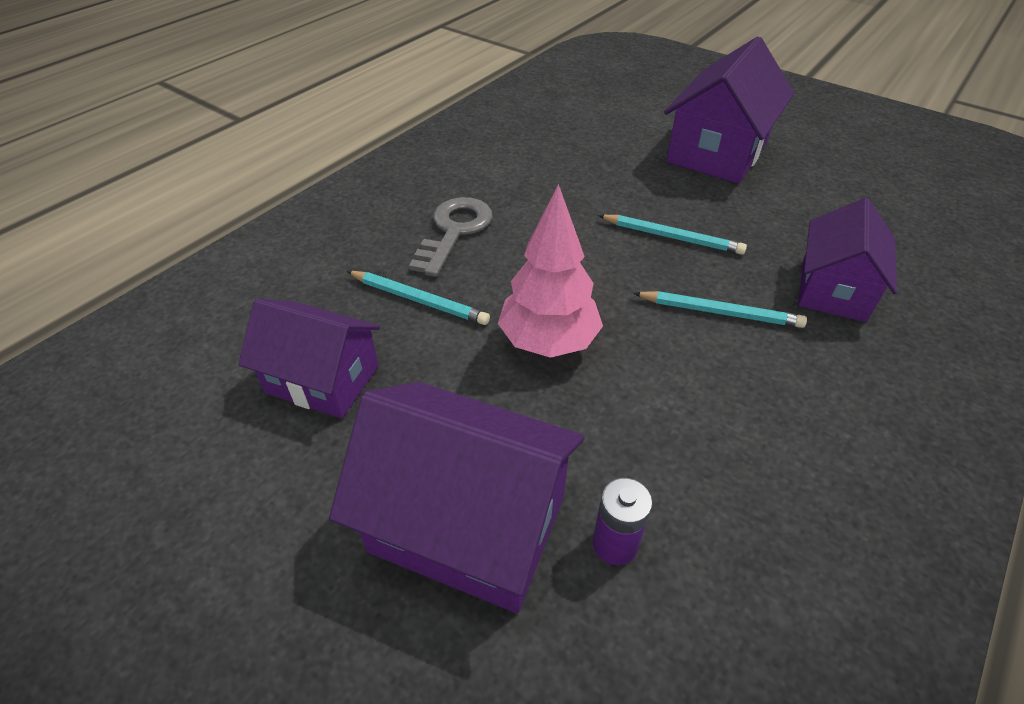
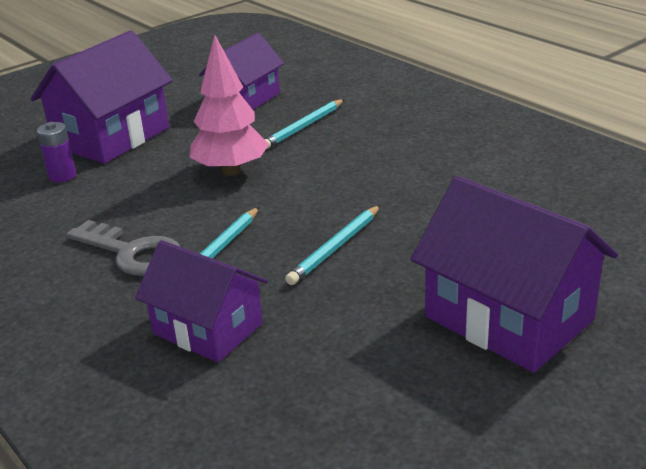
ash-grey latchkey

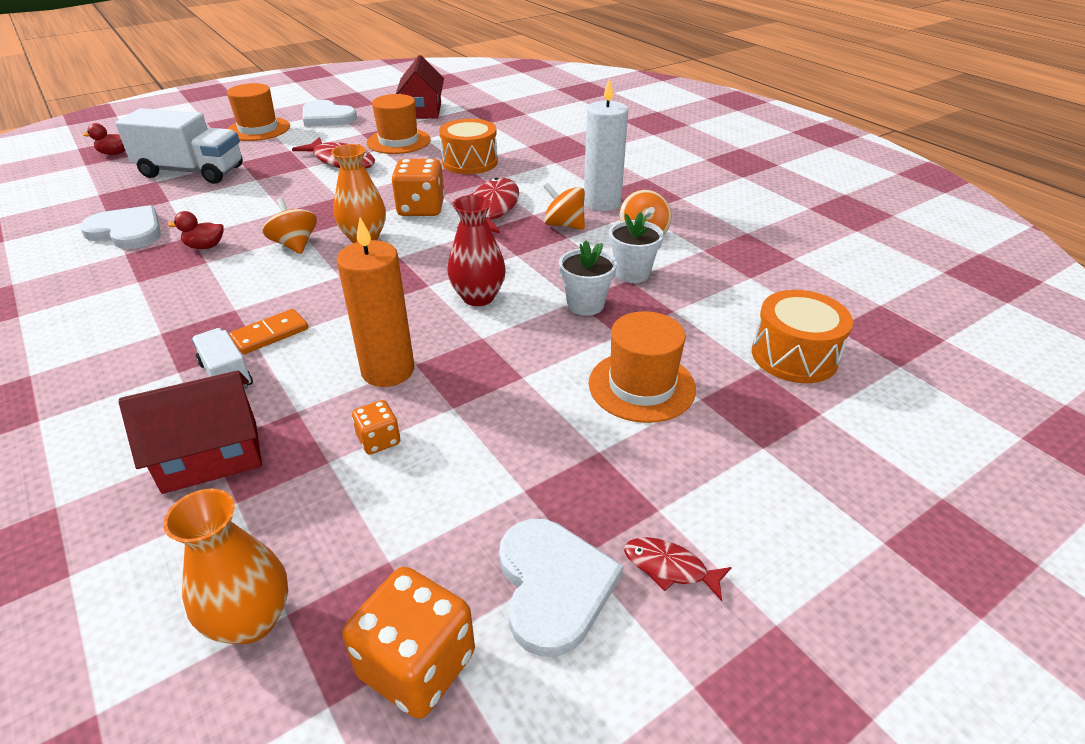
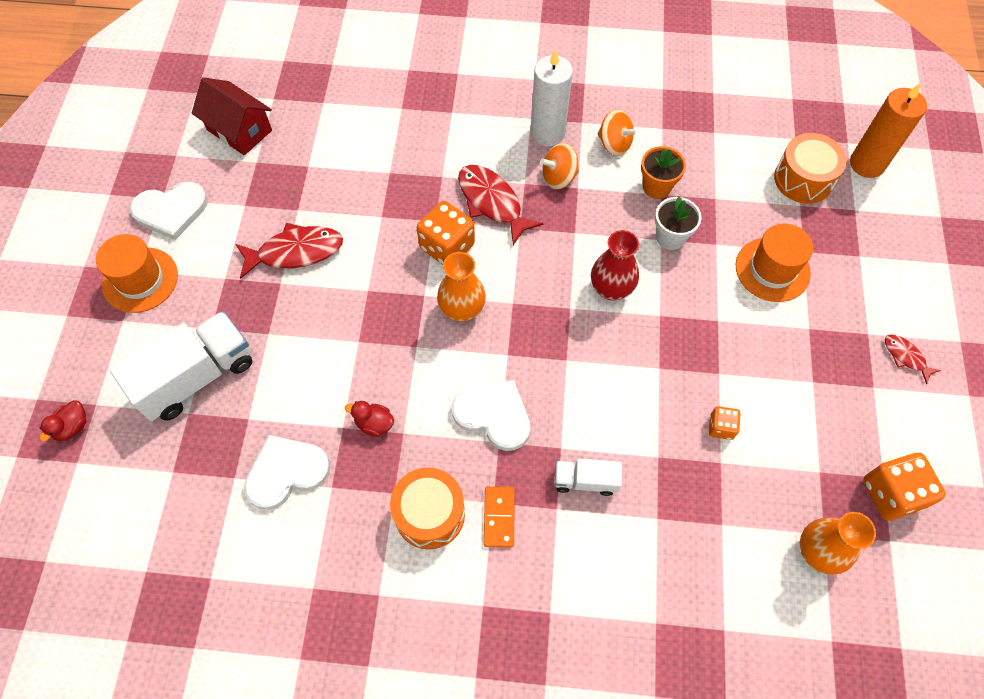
crimson cottage (1st from left in the first image)
crimson toy duck (2nd from left)
orange domino piece
orange whirligig (1st from left in the first image)
orange pillar candle
orange hat (2nd from left in the first image)
orange toy drum (1st from left)
snow-white heart (3rd from left)
orange plant pot
crimson fish (3rd from left)

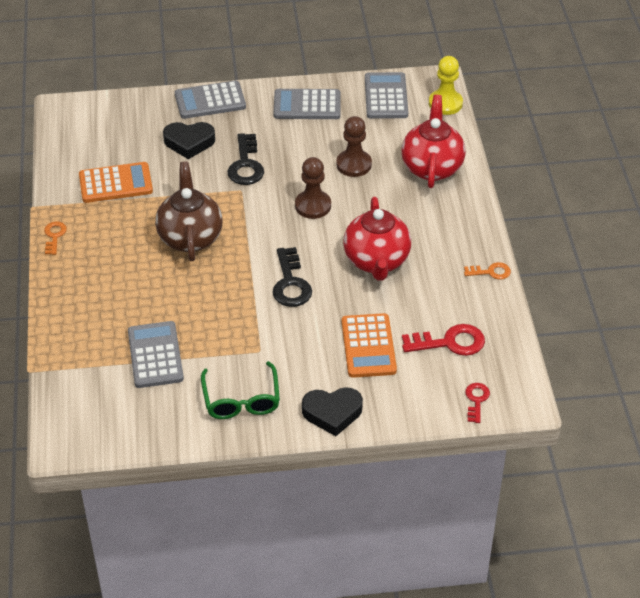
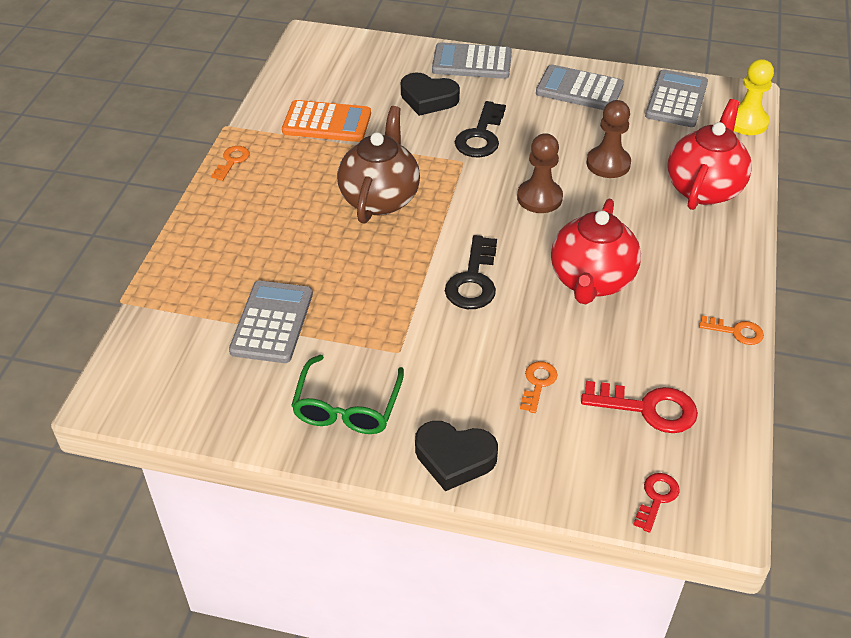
orange latchkey (2nd from left)

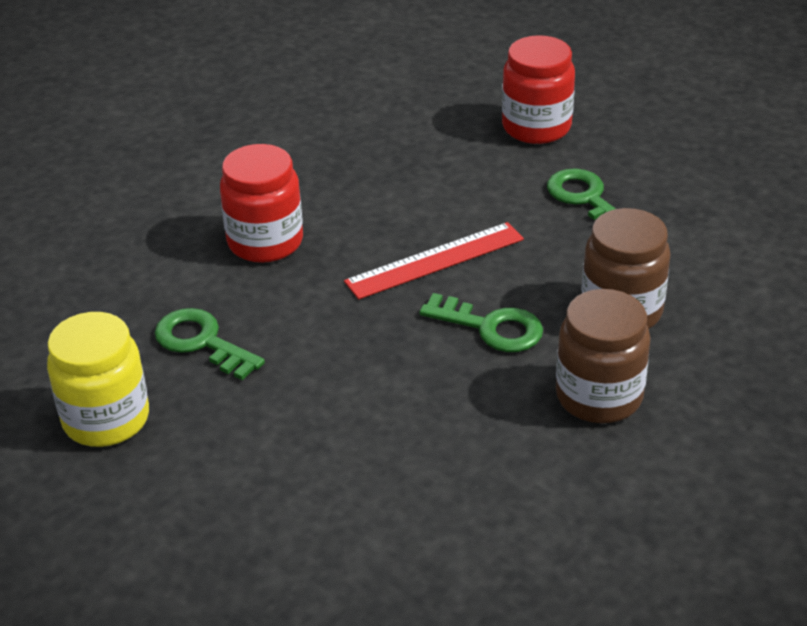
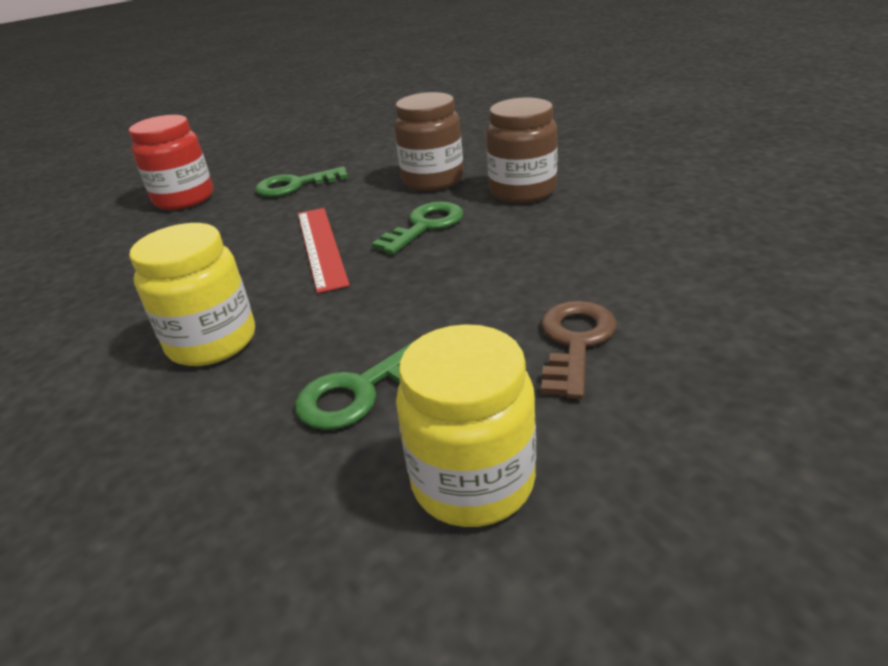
yellow preserve jar (1st from left)
brown latchkey

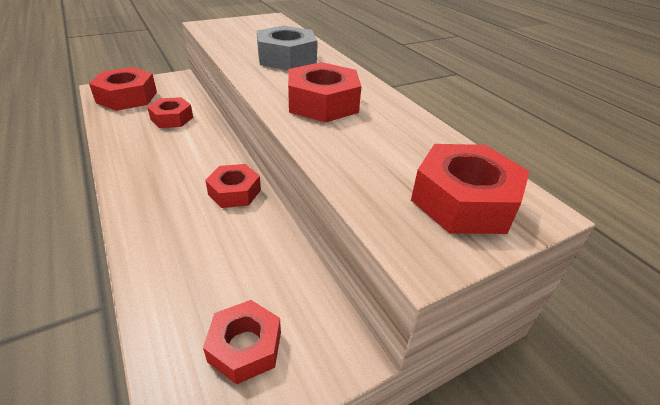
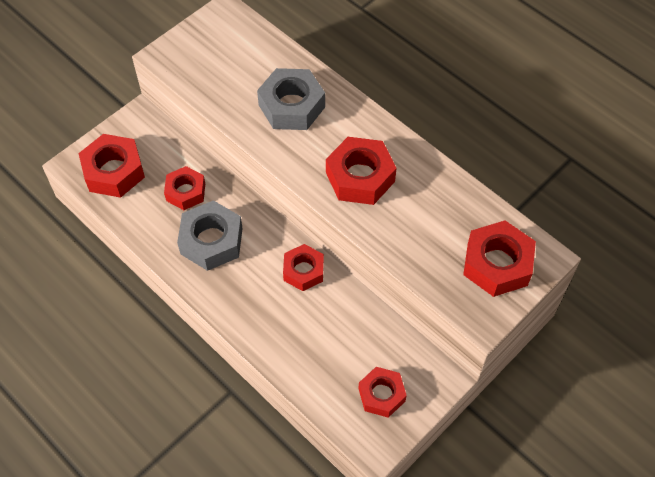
ash-grey hex nut (1st from left)

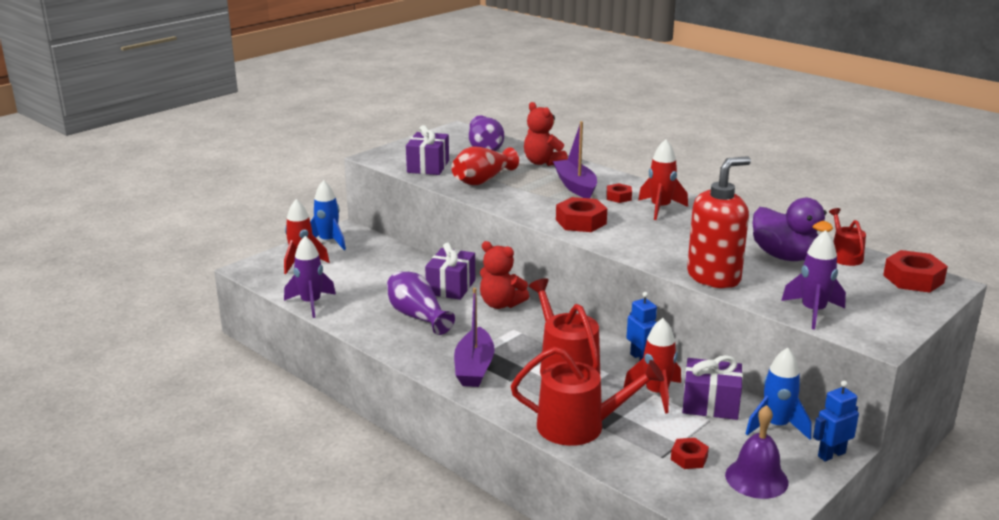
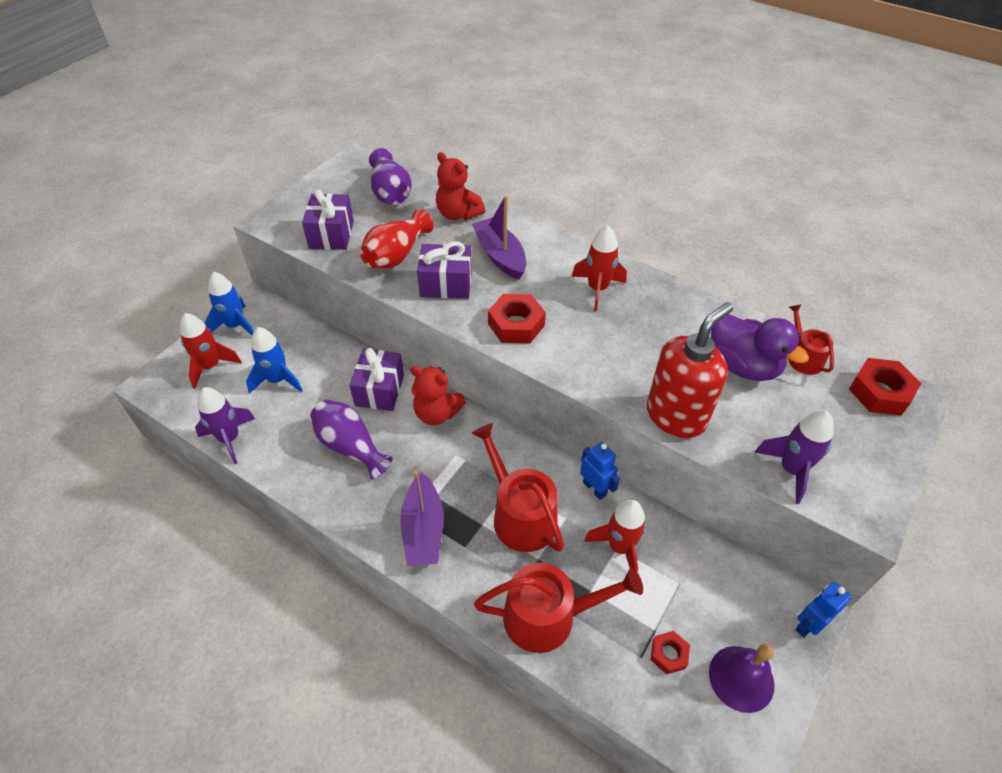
crimson hex nut (2nd from left in the first image)
purple present (3rd from left)
blue toy rocket (2nd from left)

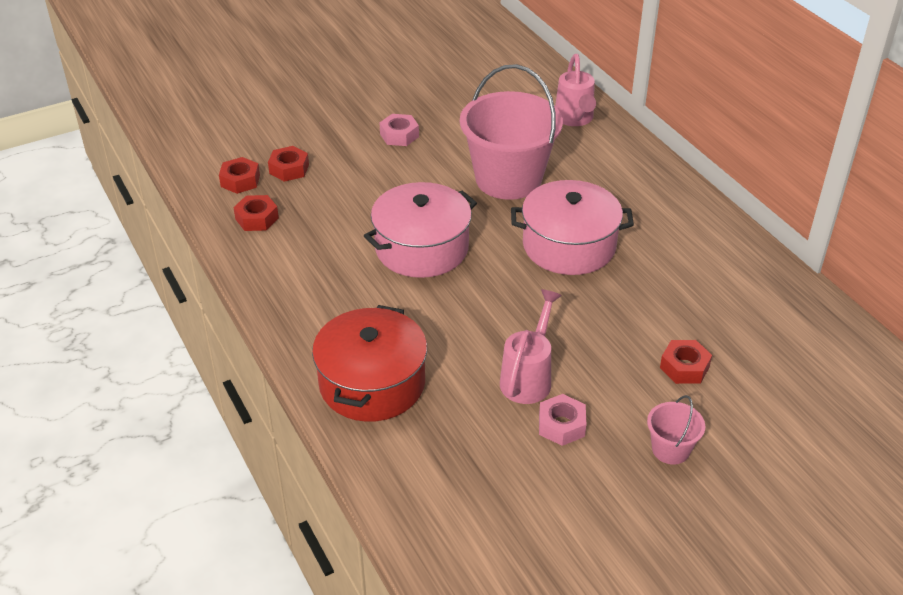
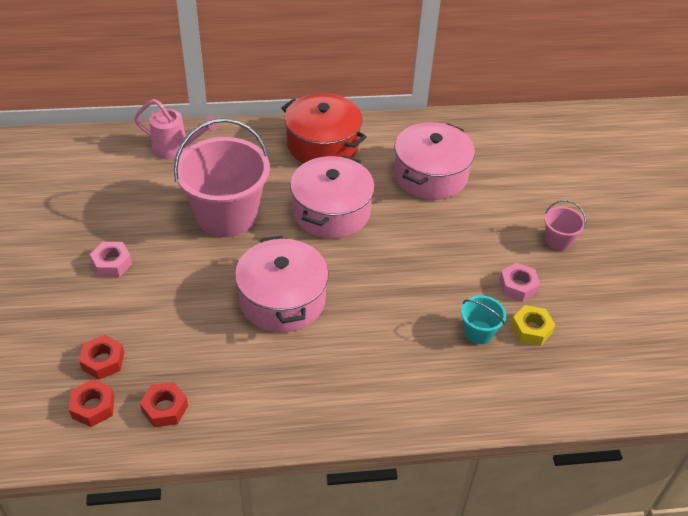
crimson cooking pot
rosy sprinkling can (1st from left in the first image)
crimson hex nut (4th from left in the first image)
rosy cooking pot (3rd from left)
teal pail
yellow hex nut

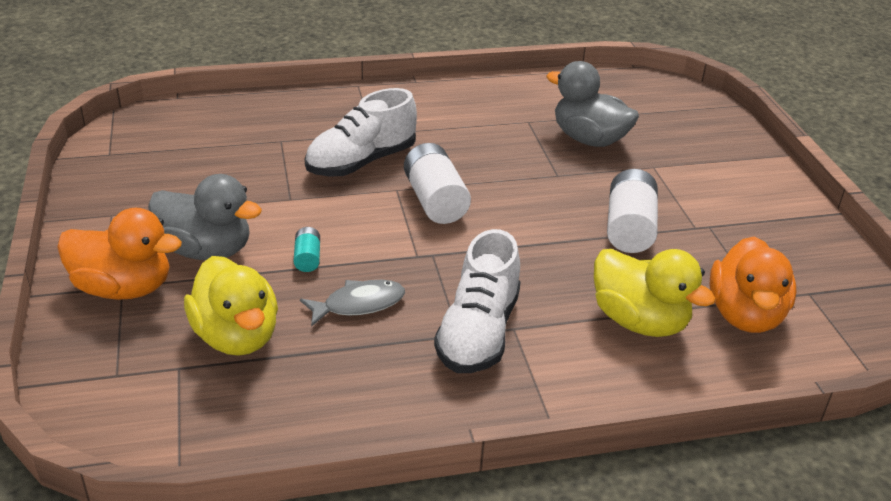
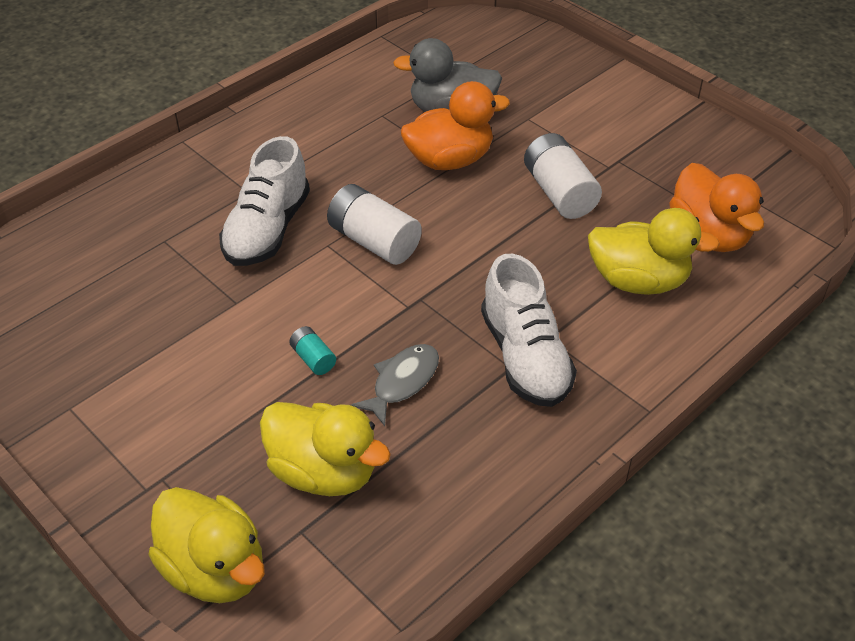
orange toy duck (1st from left)
ash-grey toy duck (1st from left in the first image)
yellow toy duck (1st from left)

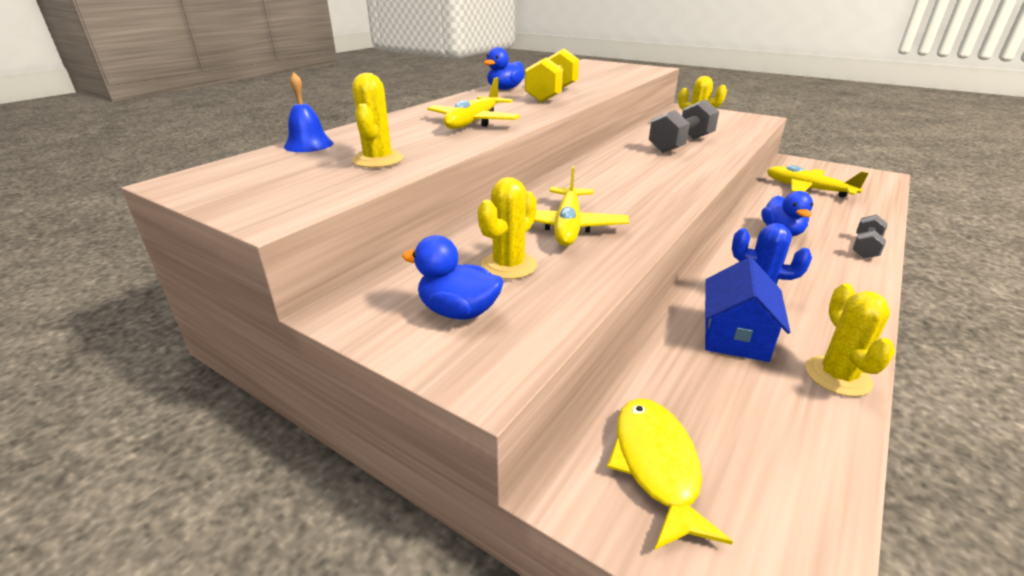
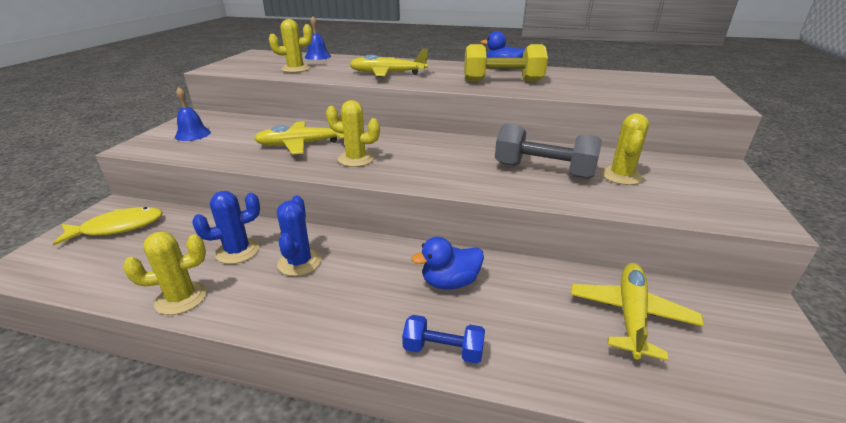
blue school bell (1st from left)
yellow saguaro cactus (3rd from left)
blue saguaro cactus (1st from left)
blue hand weight

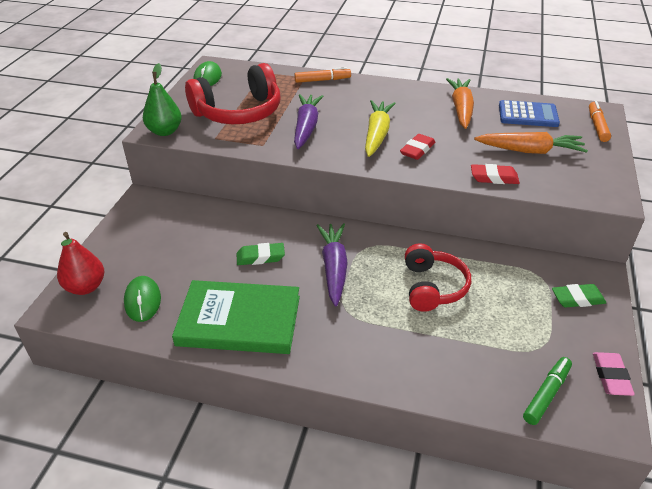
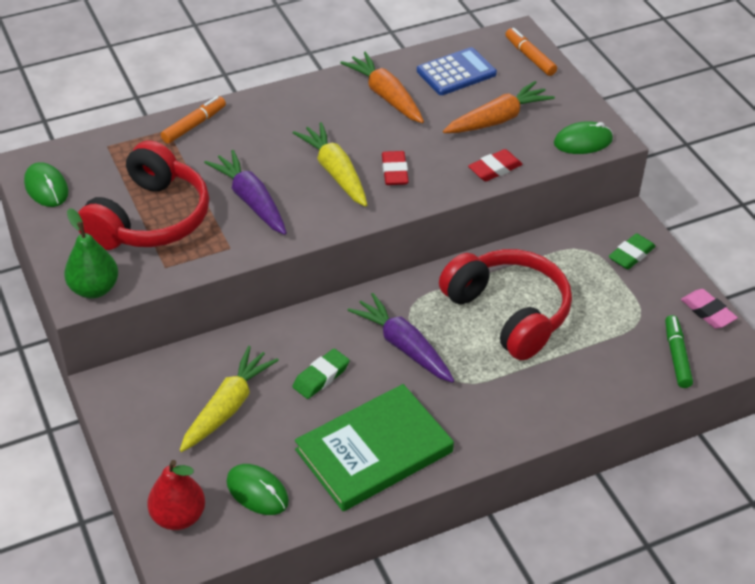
crimson over-ear headphones (2nd from left)
yellow toy carrot (1st from left)
leaf-green mouse (3rd from left)

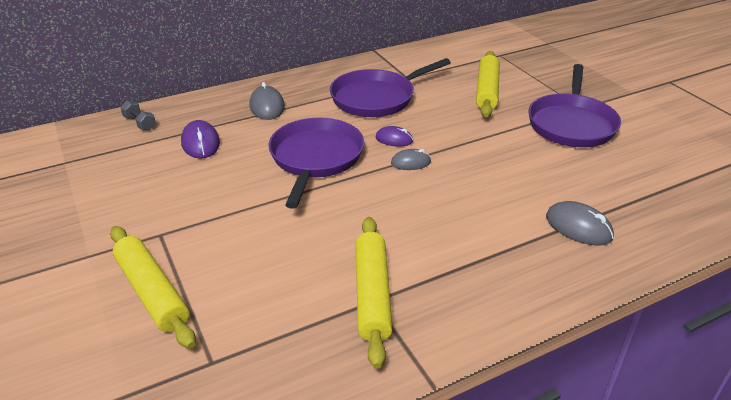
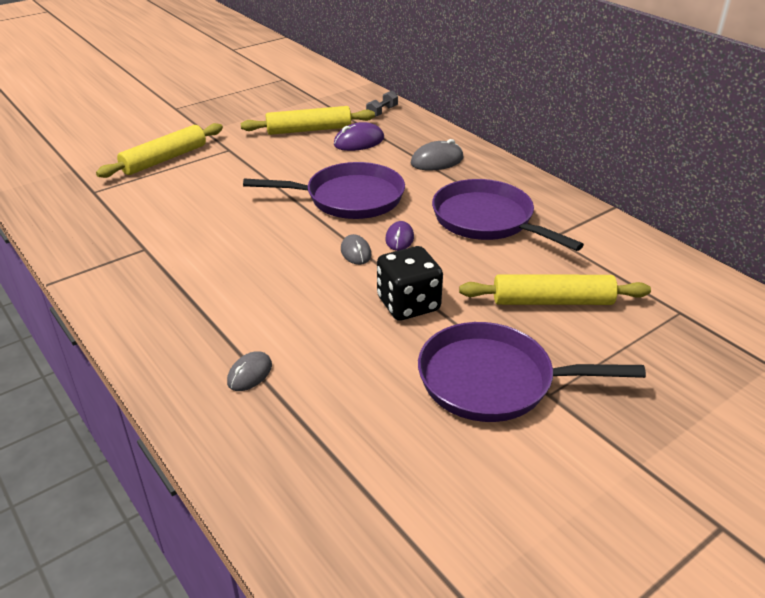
yellow pastry roller (2nd from left)
ash-grey mouse (1st from left)
ebony game die

